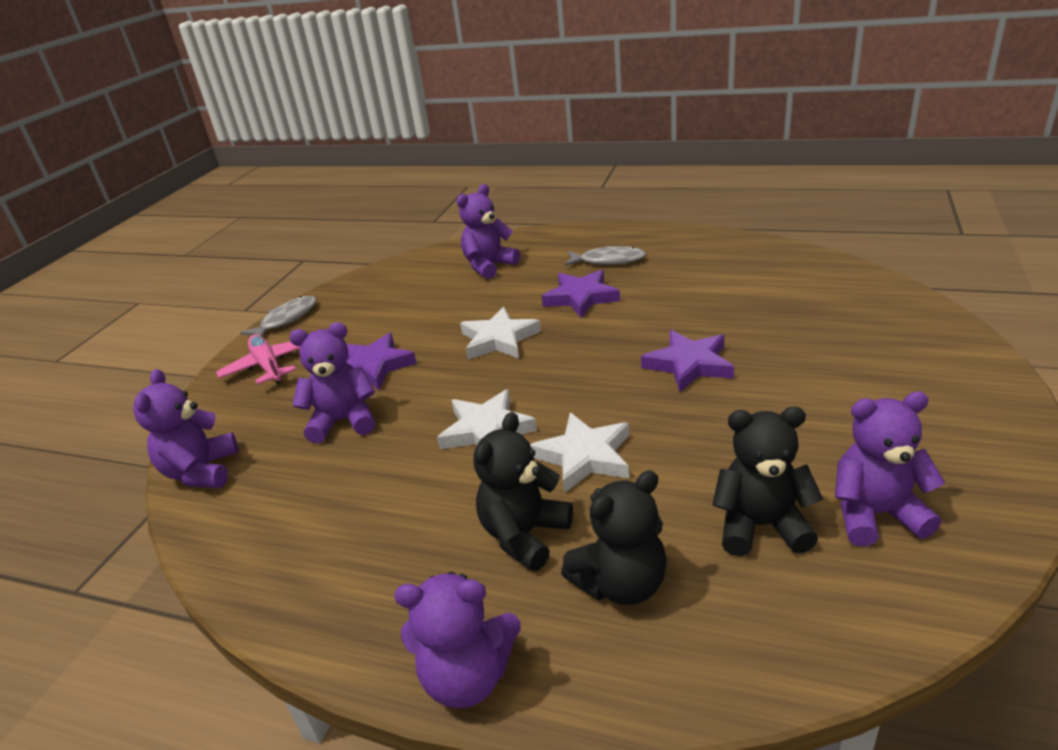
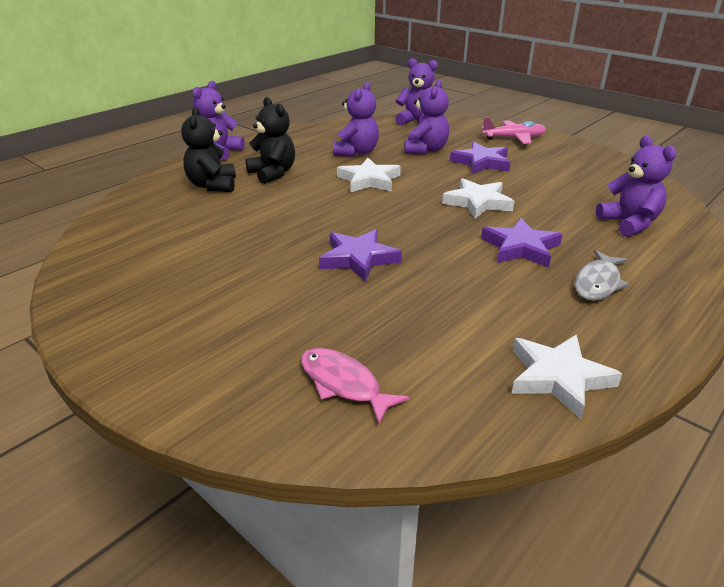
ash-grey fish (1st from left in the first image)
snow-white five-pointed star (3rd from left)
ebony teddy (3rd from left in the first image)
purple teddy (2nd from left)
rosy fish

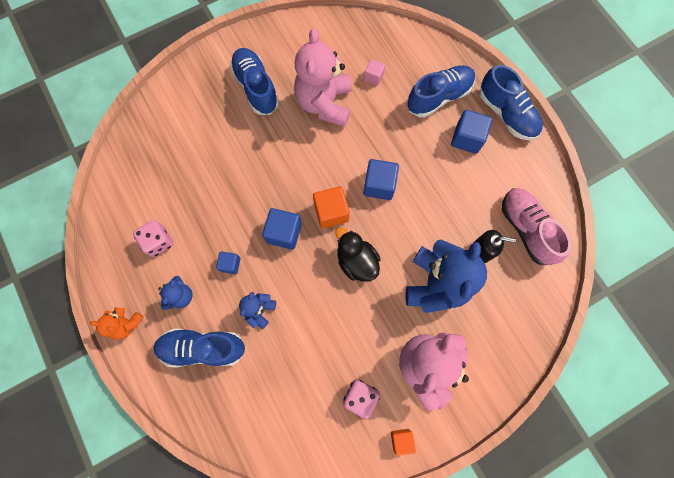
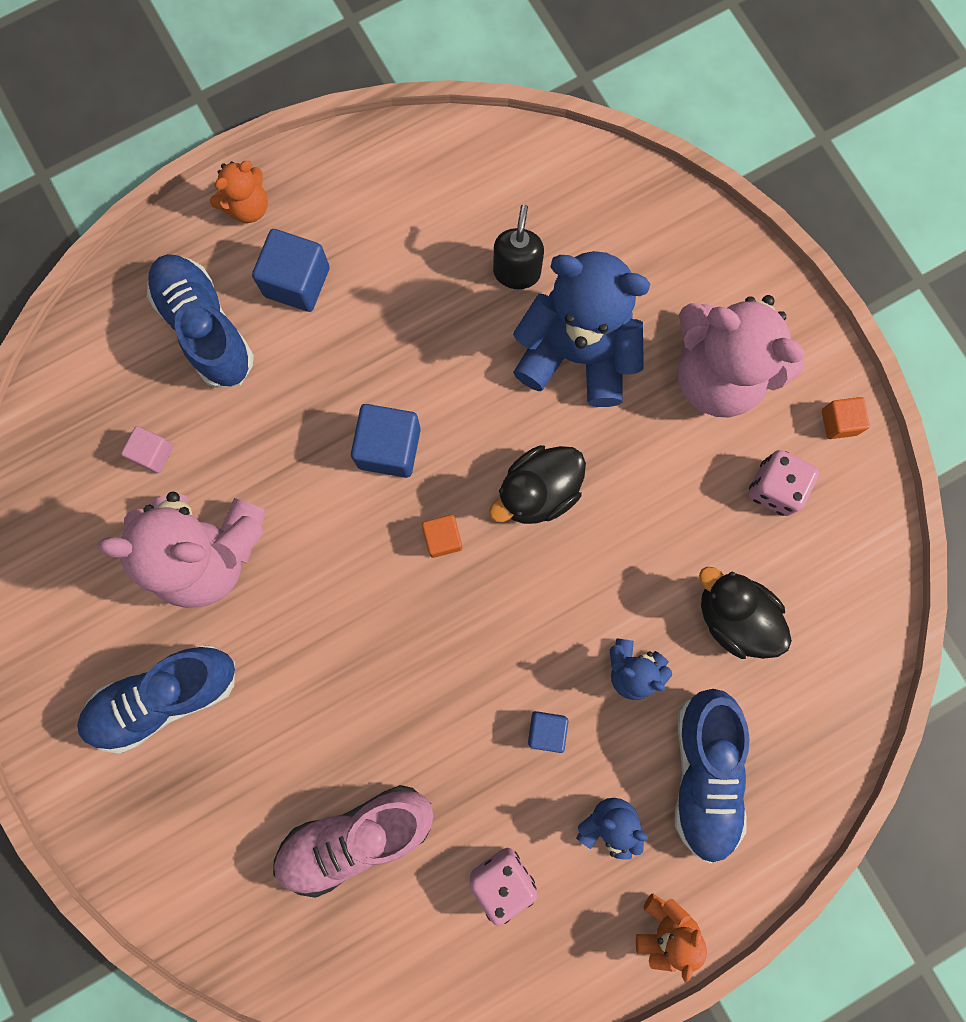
blue solid cube (2nd from left in the first image)
orange solid cube (1st from left)
orange teddy (1st from left)
rosy shoe
ebony toy duck (2nd from left)

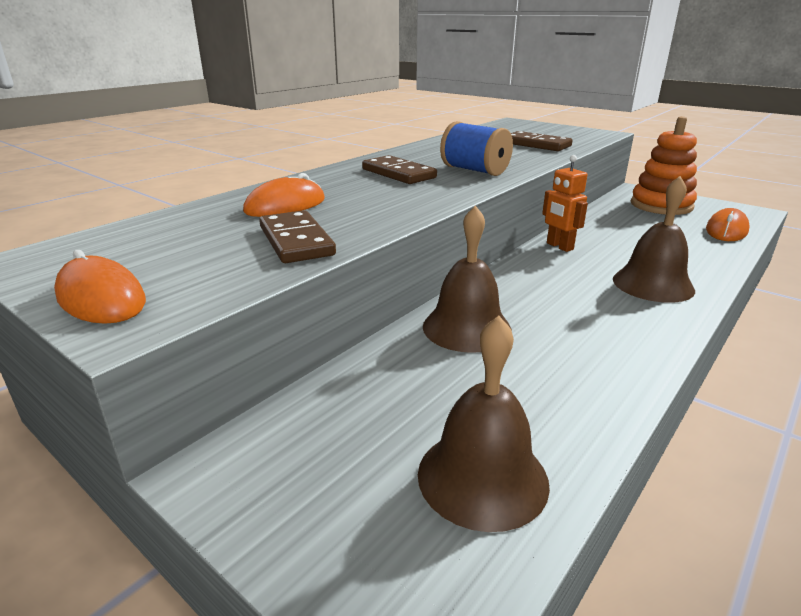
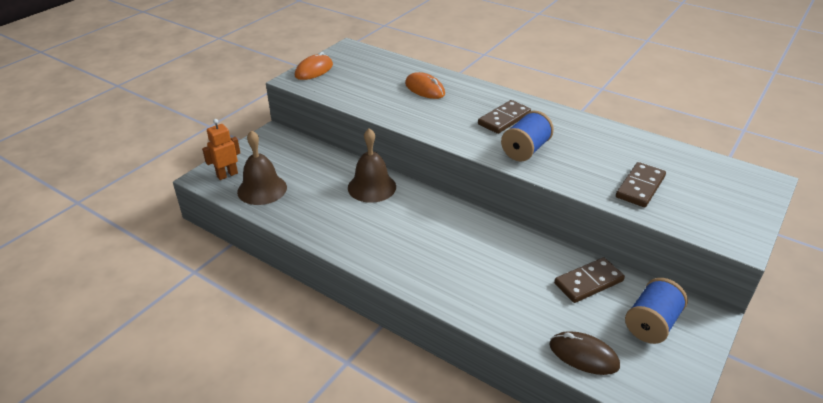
brown domino piece (2nd from left)
orange toy robot
brown school bell (3rd from left in the first image)
blue bobbin (2nd from left)
brown mouse

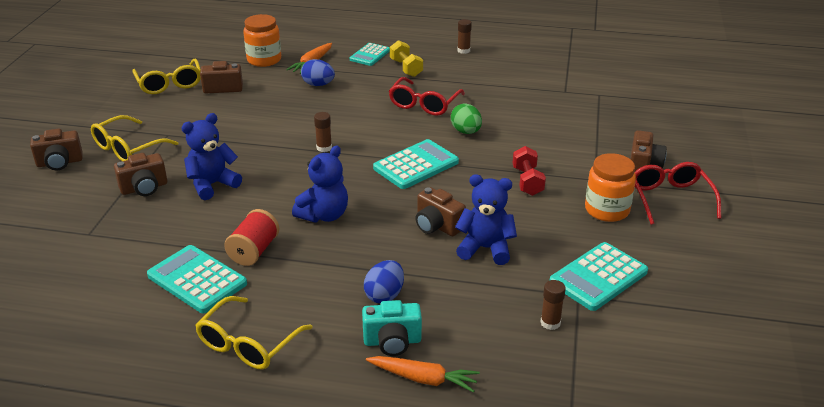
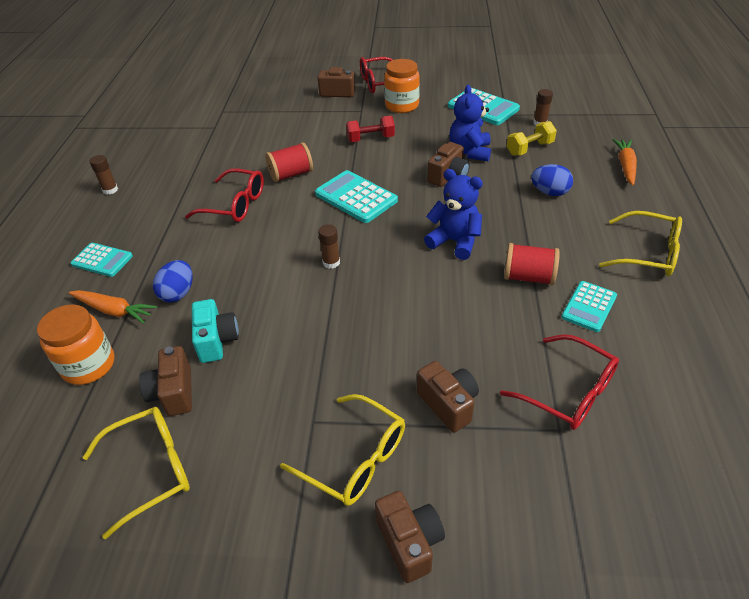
teal adding machine (4th from left)
blue teddy (1st from left in the first image)
teal photo camera
yellow hand weight
crimson bobbin (1st from left)
crimson glasses (3rd from left)

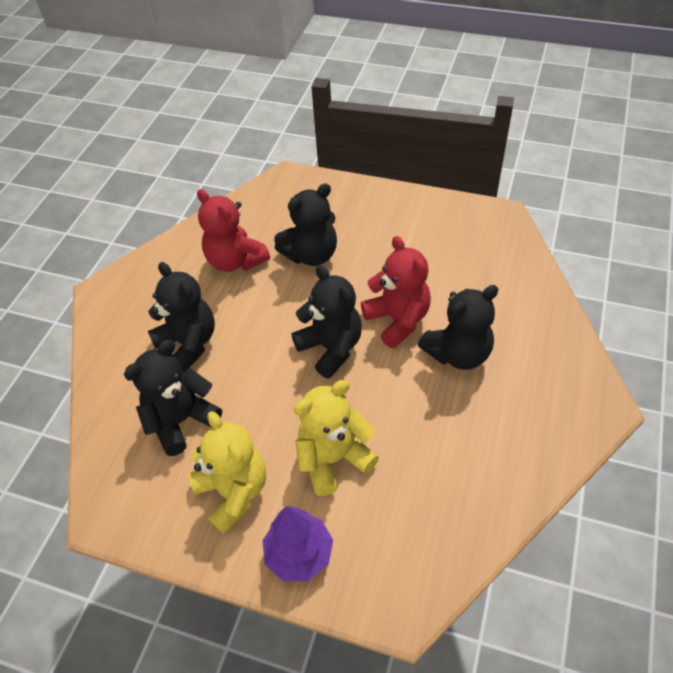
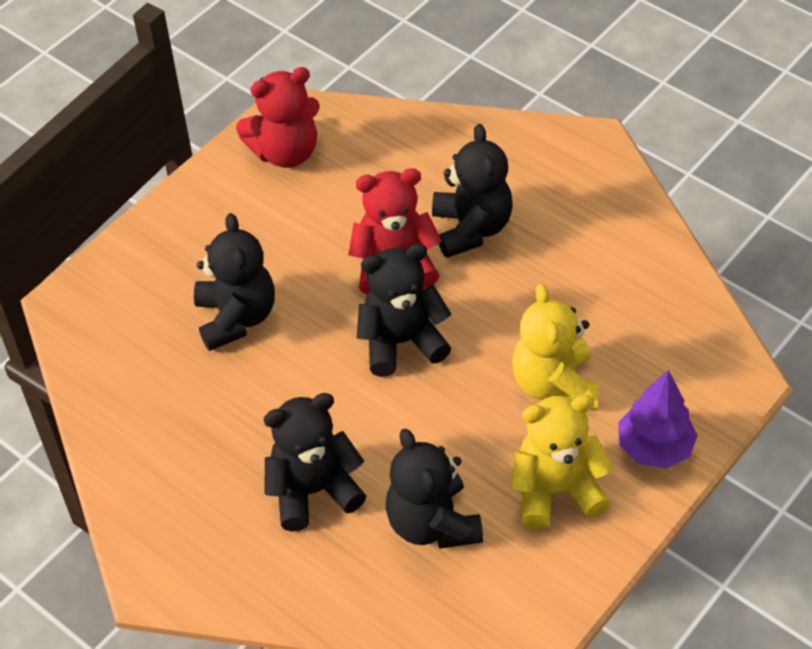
crimson teddy (1st from left)

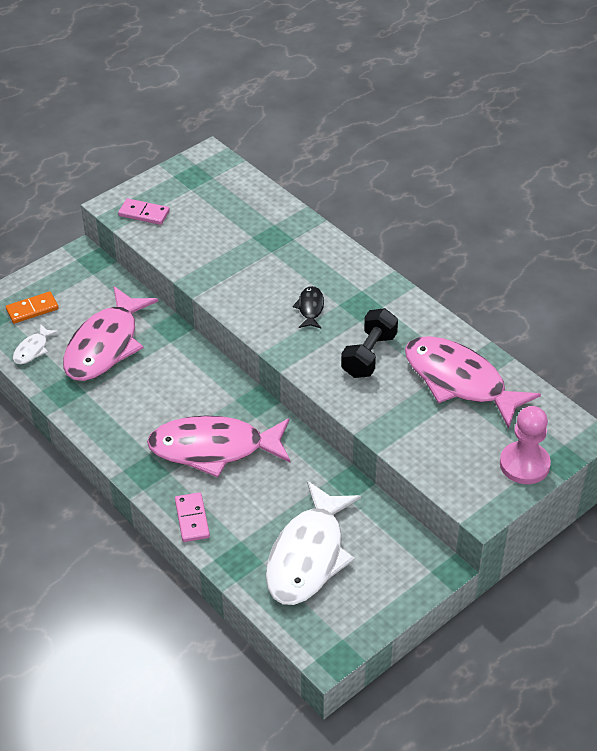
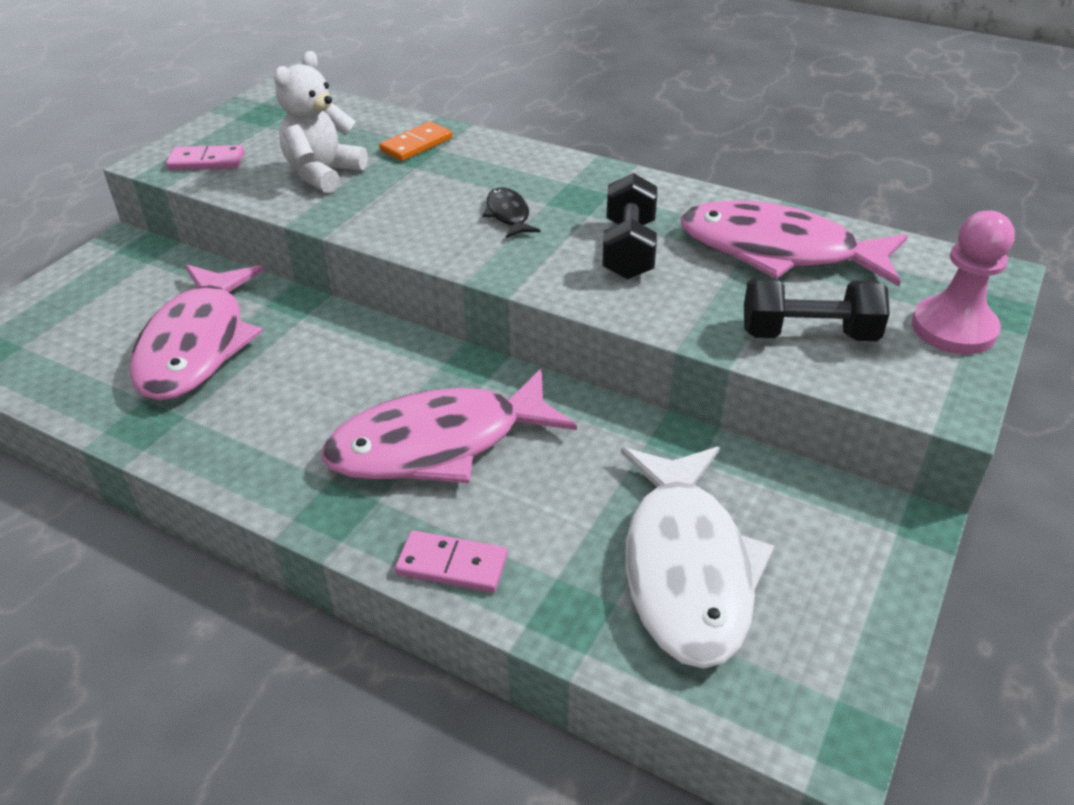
orange domino piece
snow-white fish (1st from left in the first image)
rosy domino piece (2nd from left)
snow-white teddy
ebony hand weight (2nd from left)

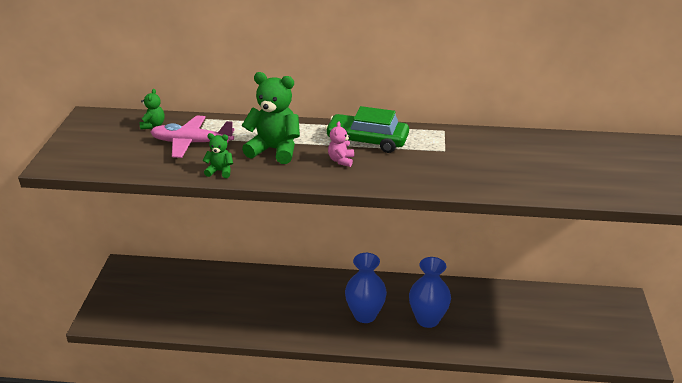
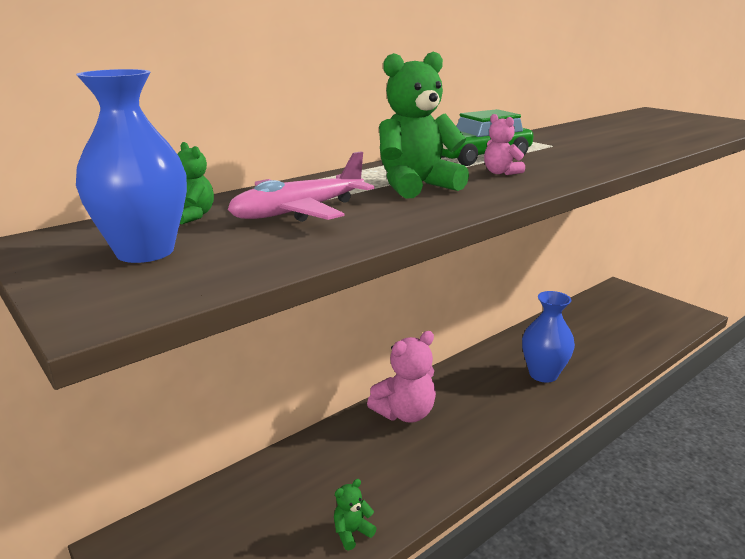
leaf-green teddy (2nd from left)
blue tall vase (1st from left)
rosy teddy (1st from left)

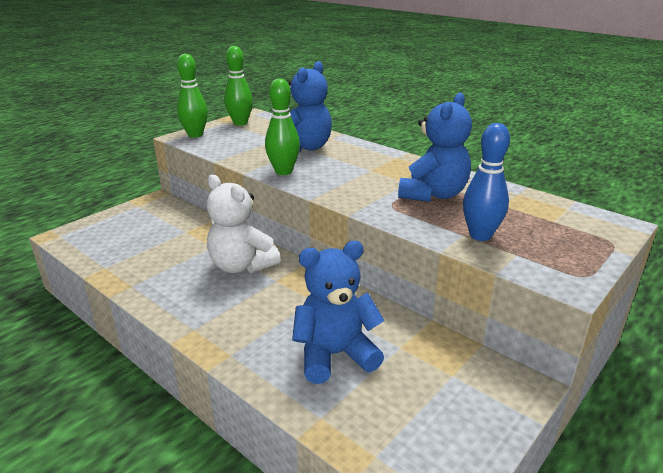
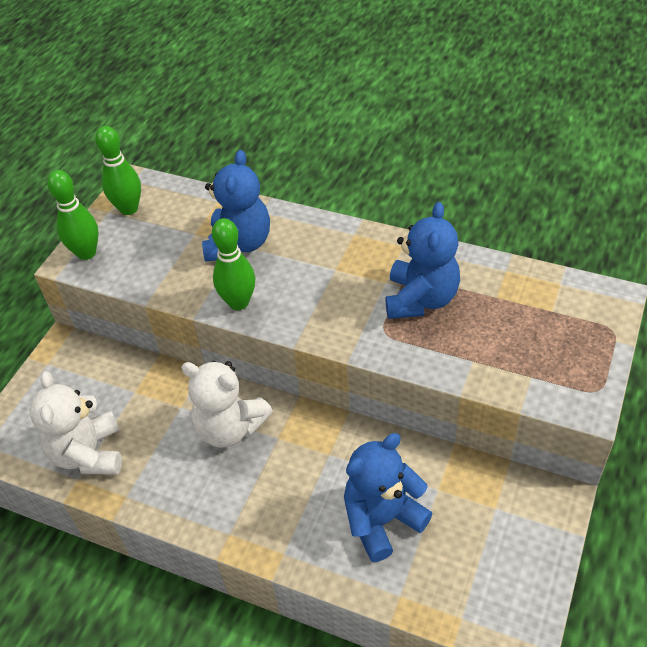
blue skittle
snow-white teddy (1st from left)

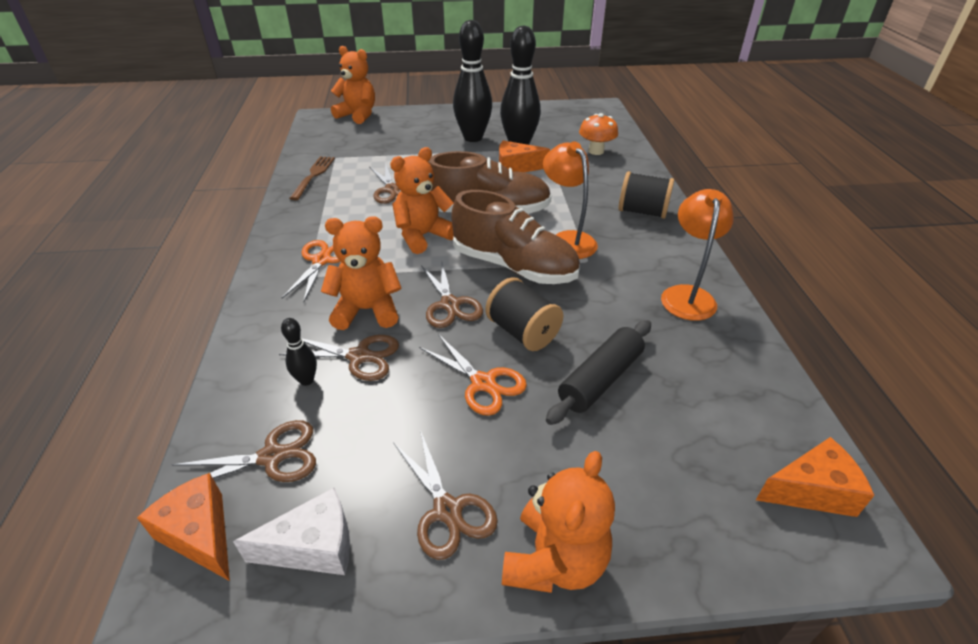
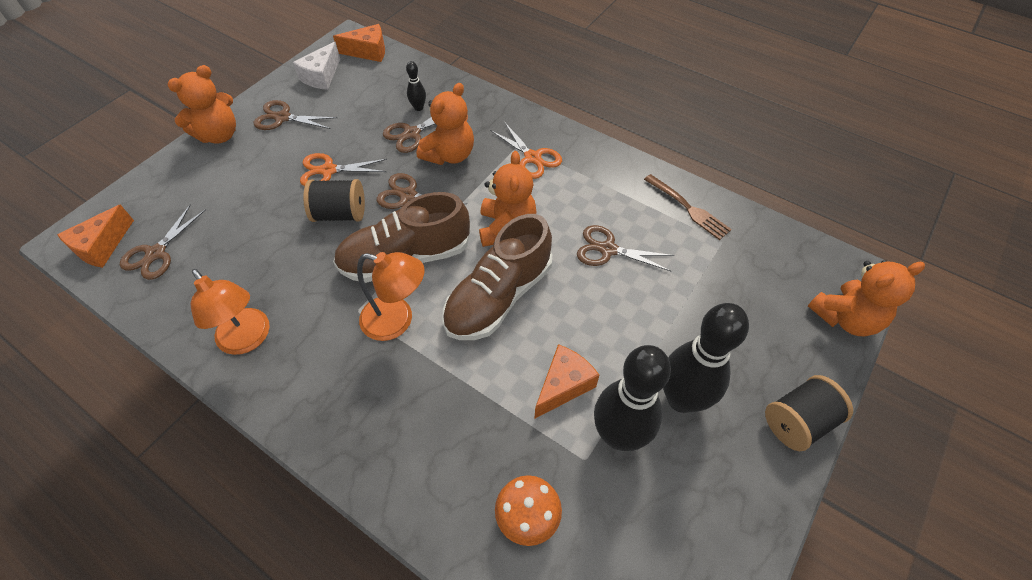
brown shears (1st from left)
orange teddy (1st from left)
ebony pastry roller
ebony bobbin (2nd from left)

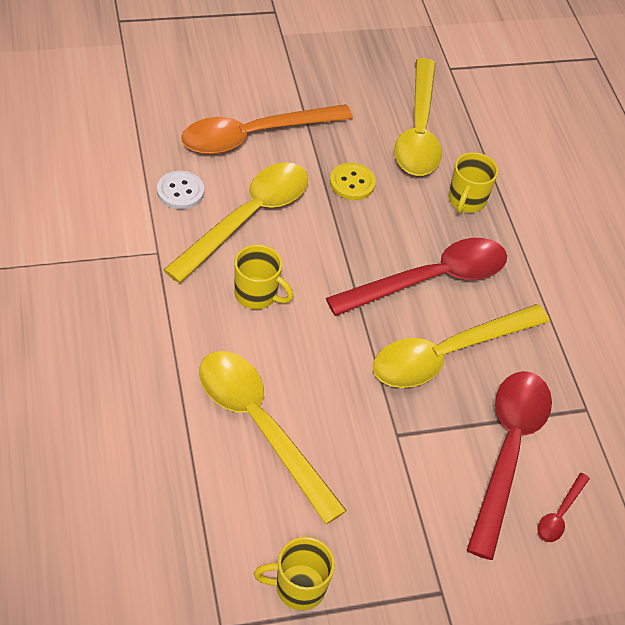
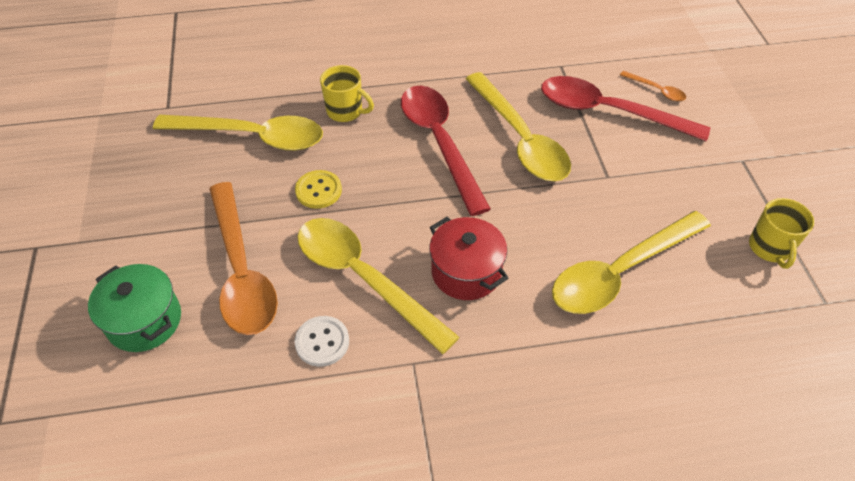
crimson cooking pot
orange tablespoon (2nd from left)
leaf-green cooking pot

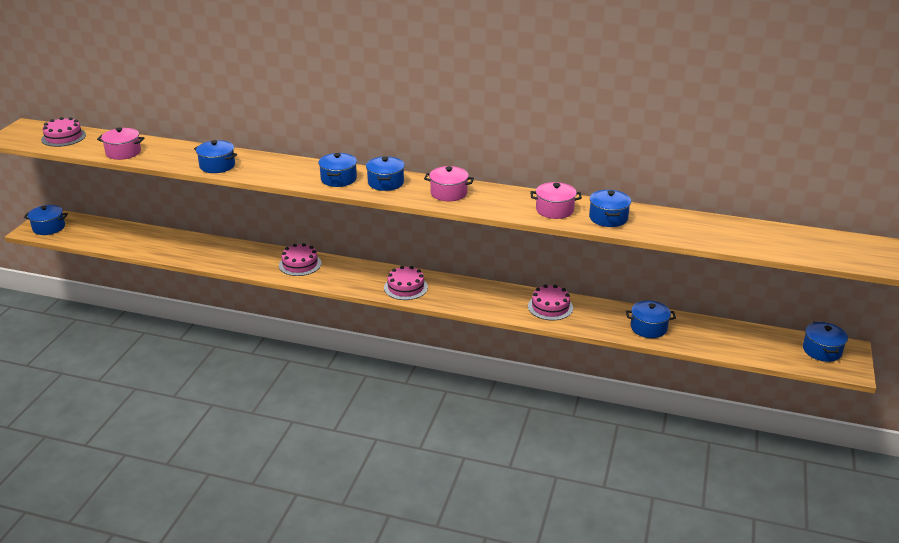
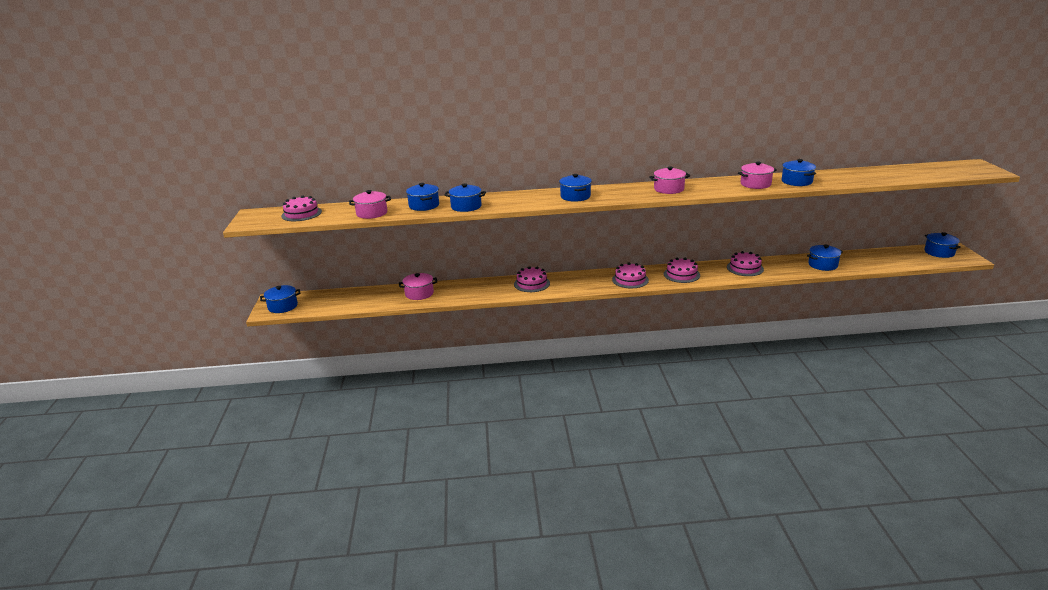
blue cooking pot (2nd from left)
rosy cooking pot (2nd from left)
rosy gateau (4th from left)

